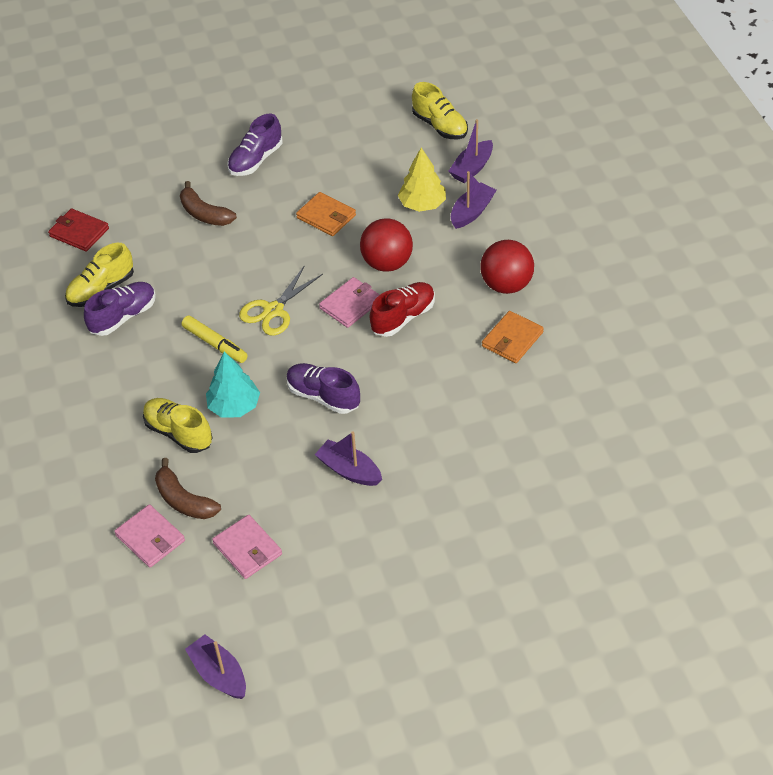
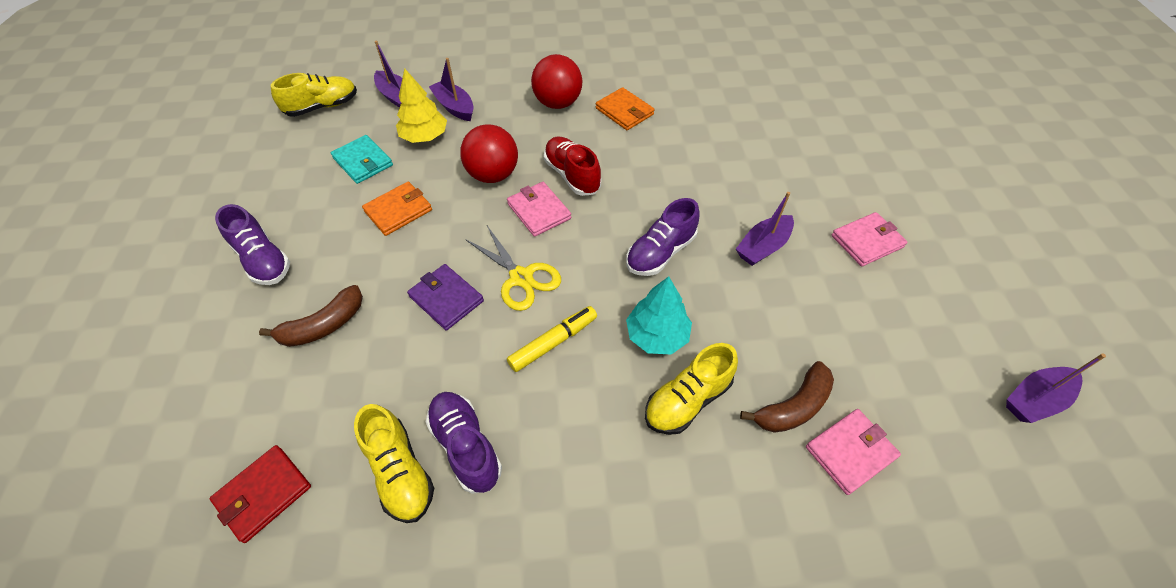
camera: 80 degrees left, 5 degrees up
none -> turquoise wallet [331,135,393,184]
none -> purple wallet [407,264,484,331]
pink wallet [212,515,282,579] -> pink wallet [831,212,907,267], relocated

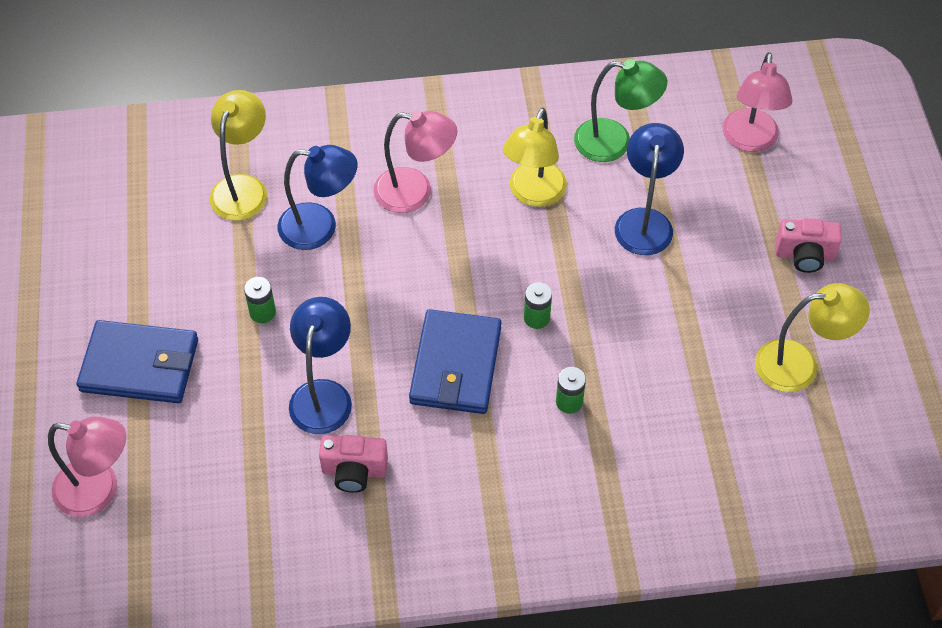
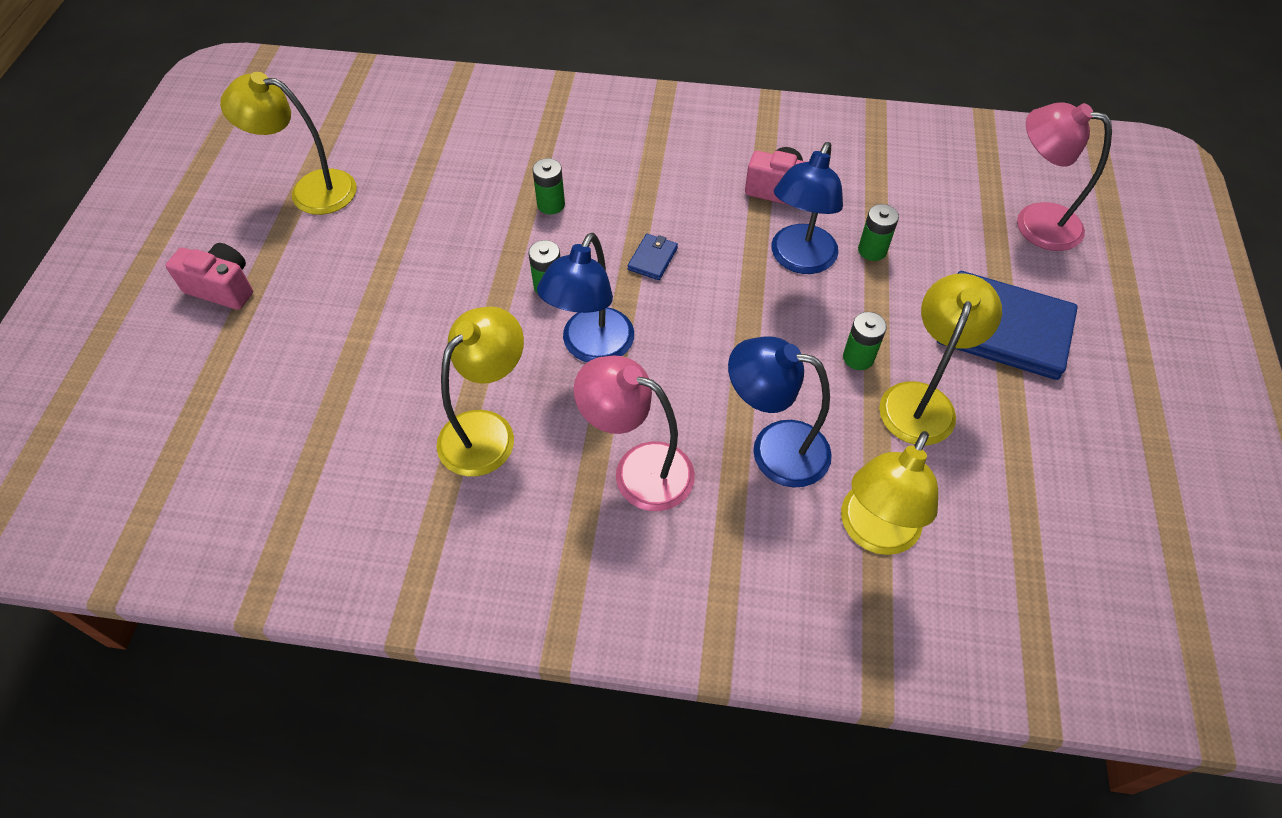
camera: 165 degrees left, 0 degrees up
green lamp [574,59,667,162] -> none
pink lamp [723,52,792,152] -> none
none -> green battery [858,204,899,261]
none -> yellow lamp [879,274,1002,445]
blue lamp [615,123,684,255] -> blue lamp [537,233,634,363], relocated
blue wallet [409,309,502,414] -> blue wallet [628,234,678,280], x0.42

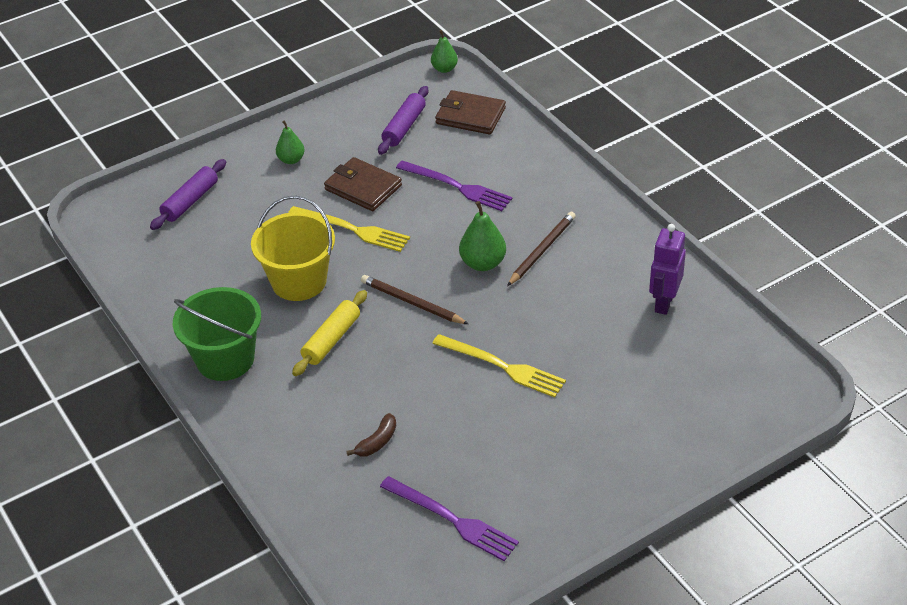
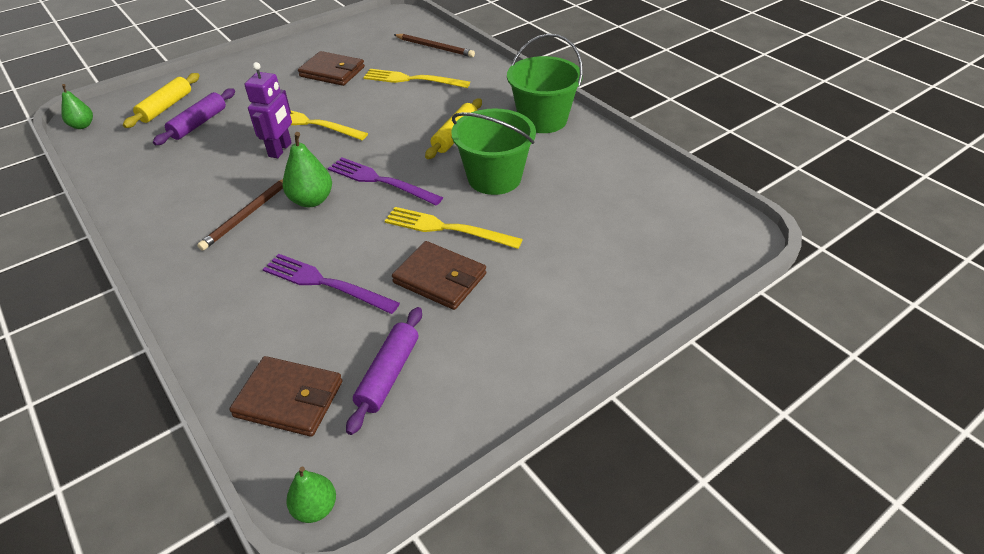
camera: 175 degrees right, 0 degrees up
none -> yellow rolling pin [123,73,200,128]
none -> brown wallet [298,51,365,86]
purple rolling pin [150,159,226,230] -> purple rolling pin [153,88,235,145], relocated
green pear [276,120,305,164] -> green pear [61,84,93,129], relocated
brown pencil [361,275,468,324] -> brown pencil [393,34,475,57], relocated
purple fork [380,476,519,561] -> purple fork [328,157,443,205], relocated
purple robot [649,224,686,315] -> purple robot [245,62,292,158], relocated
brown banana [346,413,396,457] -> yellow fork [363,69,470,88]
yellow bucket [251,195,335,301] -> green bucket [451,108,536,195]

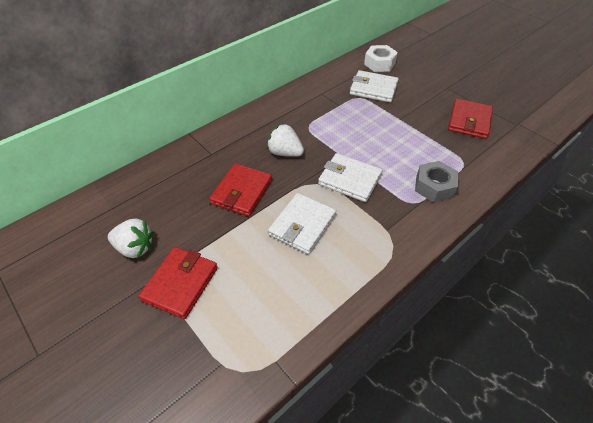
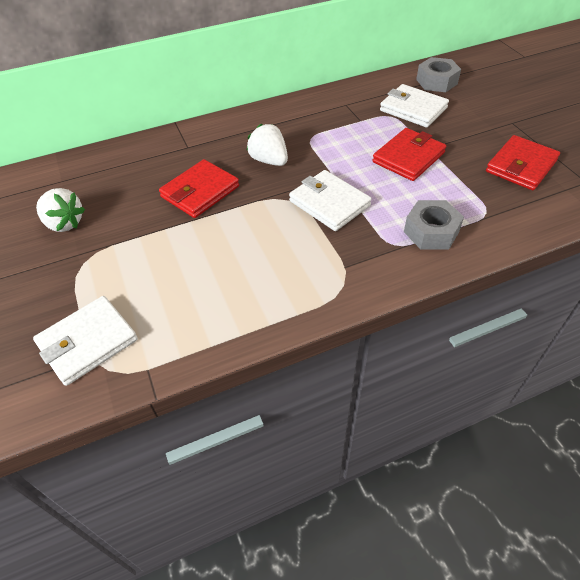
camera: 20 degrees right, 0 degrees up
red wallet [138,247,218,319] -> red wallet [372,128,446,181], relocated
white wallet [268,193,336,254] -> white wallet [33,296,138,386], relocated
white nut [364,45,398,72] -> grey nut [416,57,461,92]

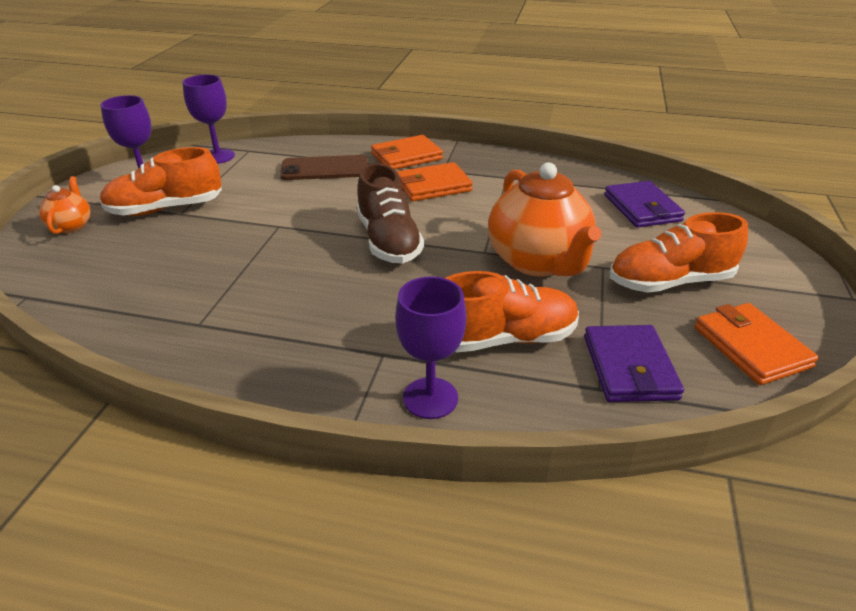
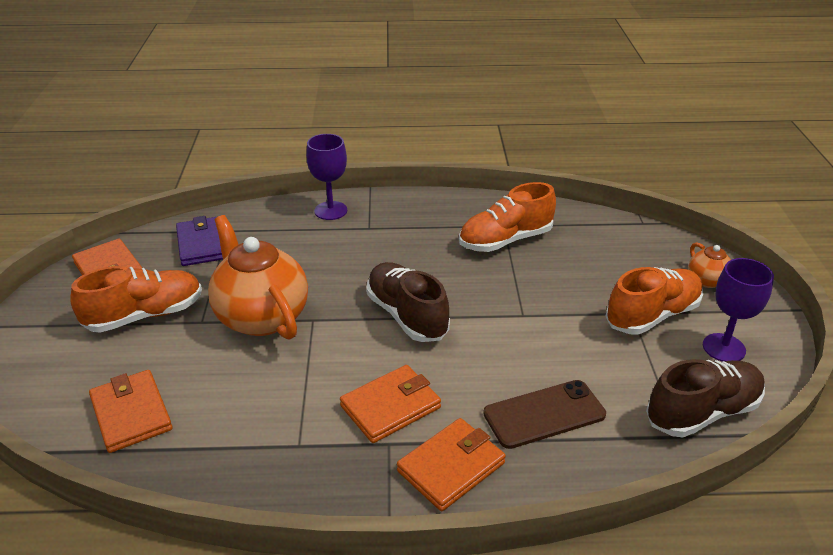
camera: 165 degrees right, 0 degrees up
orange shoe [445,271,579,353] -> orange shoe [459,182,556,252], relocated
purple goblet [182,75,235,164] -> brown shoe [646,359,765,437]
purple wallet [604,181,685,228] -> orange wallet [89,370,172,453]

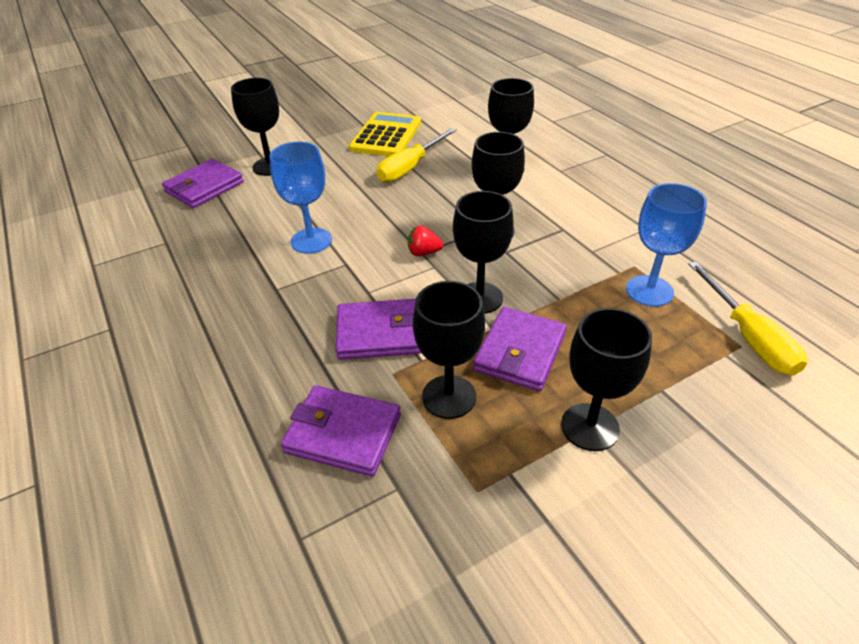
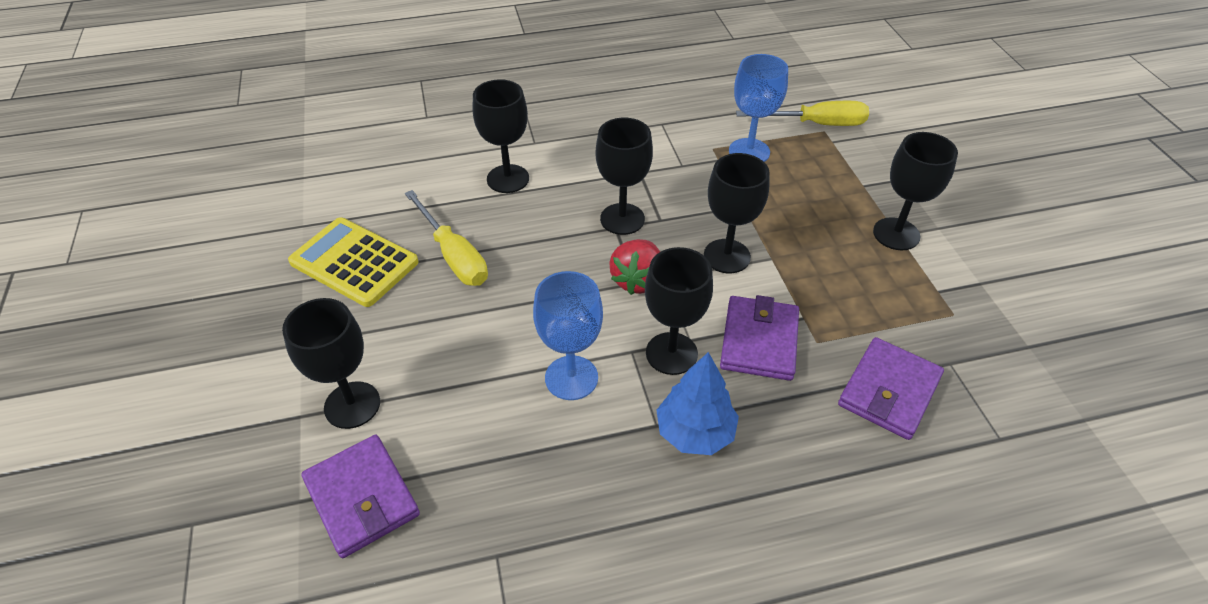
camera: 75 degrees left, 5 degrees up
purple wallet [473,307,567,391] -> none
none -> blue tree [656,352,739,455]
black goblet [413,281,485,419] -> black goblet [645,247,713,375], relocated
red strawberry [408,225,443,256] -> red strawberry [609,239,660,295], x1.58

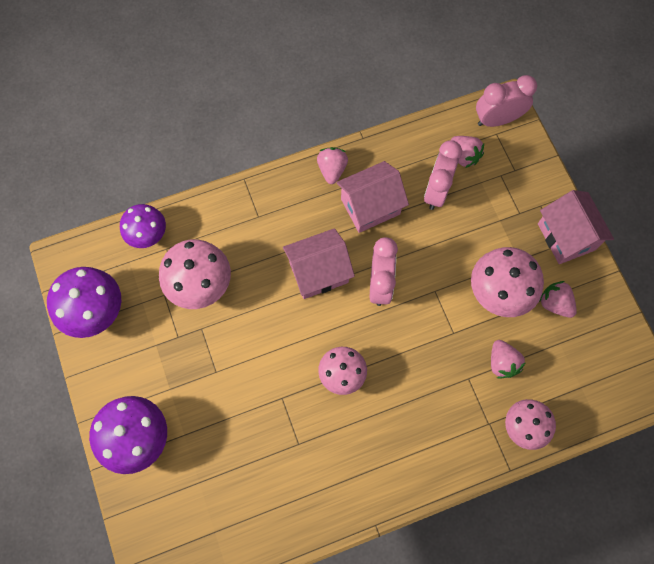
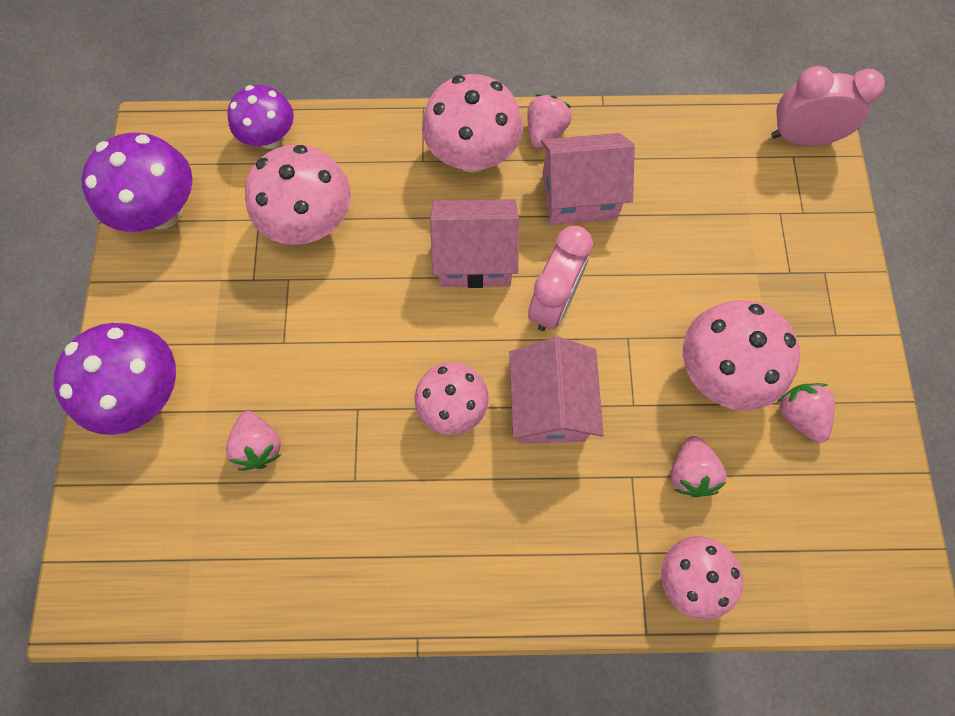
camera: 20 degrees right, 0 degrees up
pink clock [424,140,462,210] -> none
none -> pink mushroom [422,74,523,173]
pink strawberry [451,136,484,168] -> pink strawberry [226,411,281,471], relocated
pink house [538,190,614,264] -> pink house [509,337,603,443], relocated

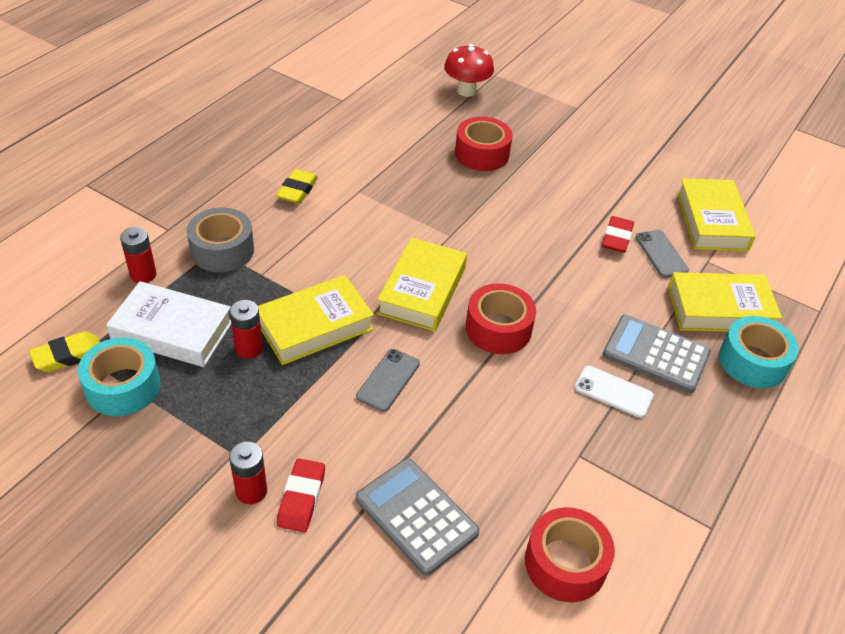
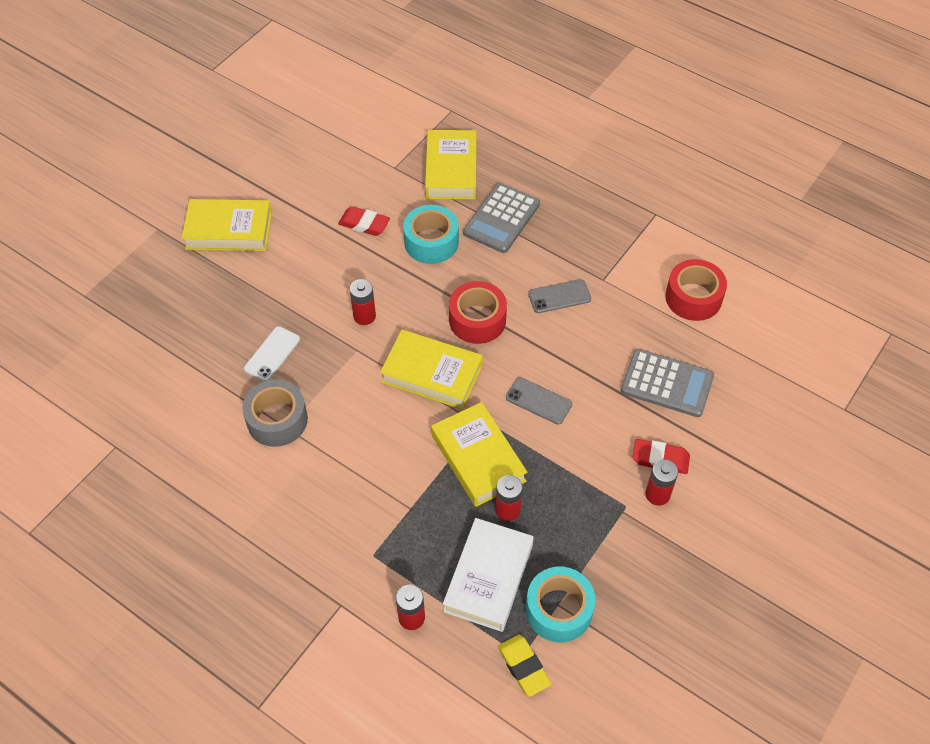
camera: 85 degrees left, 10 degrees up
yellow eraser [276,169,318,204] -> none
red mushroom [444,44,494,97] -> none
red tape [455,117,513,171] -> none
none -> red battery [350,279,376,325]
grey tape [186,208,254,272] -> grey tape [242,380,308,447], relocated
white phone [574,366,654,418] -> white phone [244,327,300,381], relocated
grey phone [635,230,689,278] -> grey phone [528,279,591,313], relocated
yellow book [677,178,756,251] -> yellow book [182,199,272,251], relocated
turquoise tape [719,316,799,388] -> turquoise tape [403,205,459,264], relocated
grey calculator [356,458,480,576] -> grey calculator [621,349,714,417], 120 degrees counterclockwise

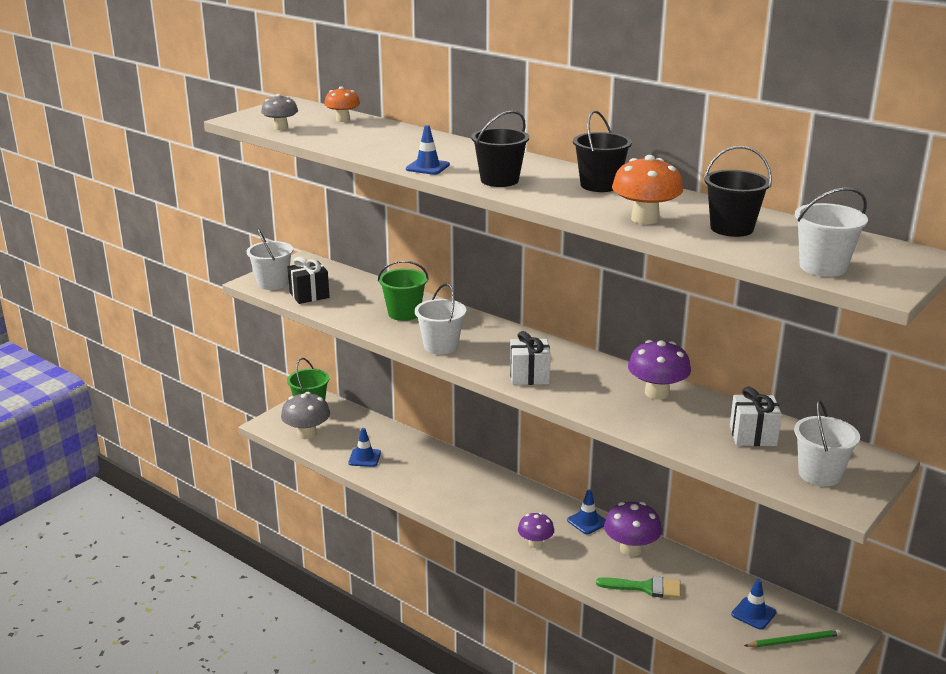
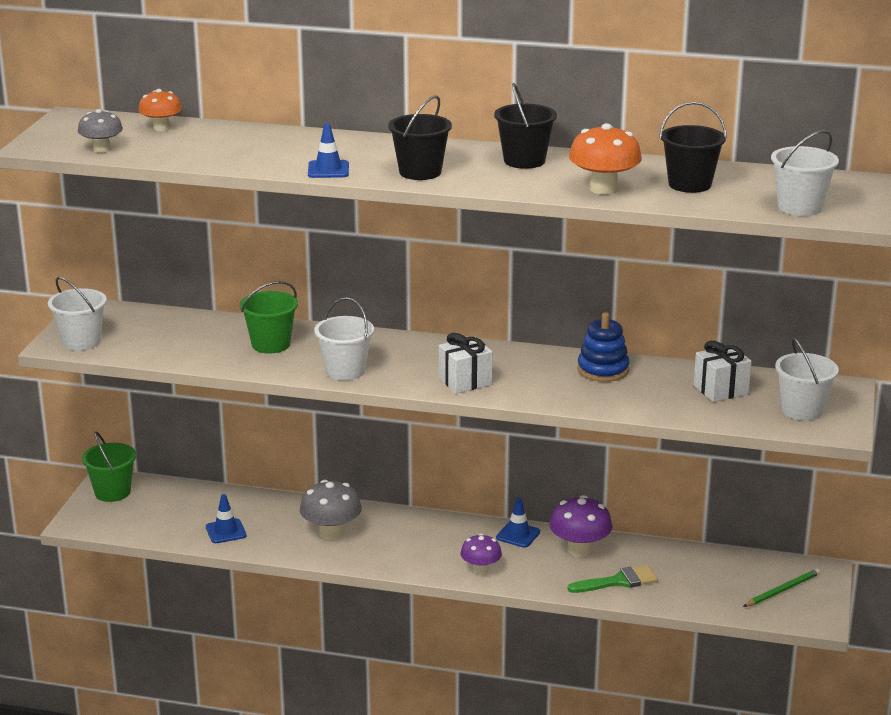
camera: 25 degrees left, 0 degrees up
black gift [288,257,329,304] -> none
blue traffic cone [731,579,776,630] -> none
grey mushroom [281,392,330,439] -> grey mushroom [300,480,362,540], relocated
purple mushroom [628,340,691,400] -> blue stacking toy [577,312,630,382]

